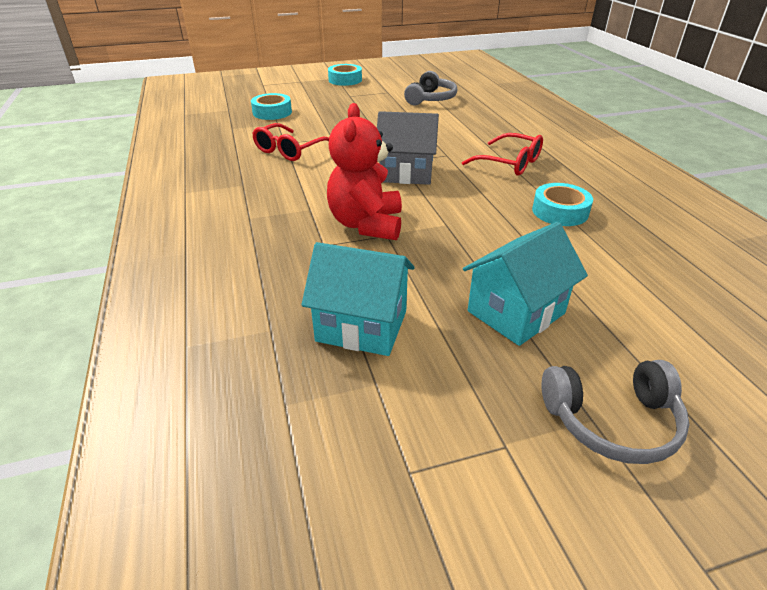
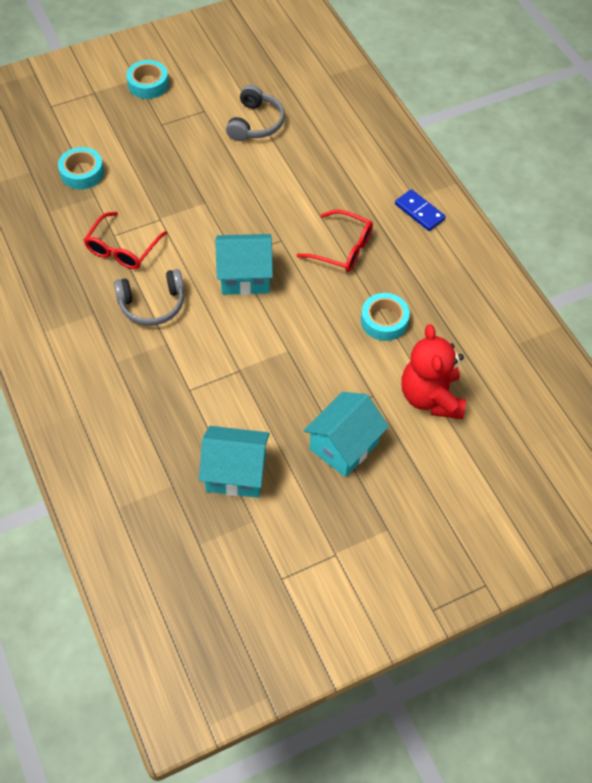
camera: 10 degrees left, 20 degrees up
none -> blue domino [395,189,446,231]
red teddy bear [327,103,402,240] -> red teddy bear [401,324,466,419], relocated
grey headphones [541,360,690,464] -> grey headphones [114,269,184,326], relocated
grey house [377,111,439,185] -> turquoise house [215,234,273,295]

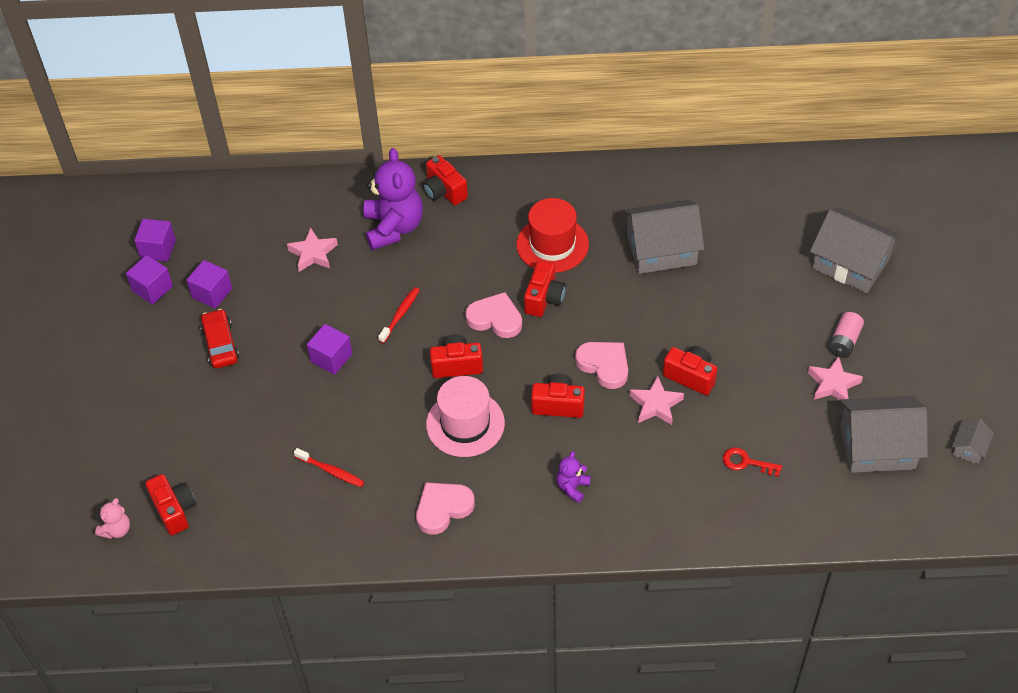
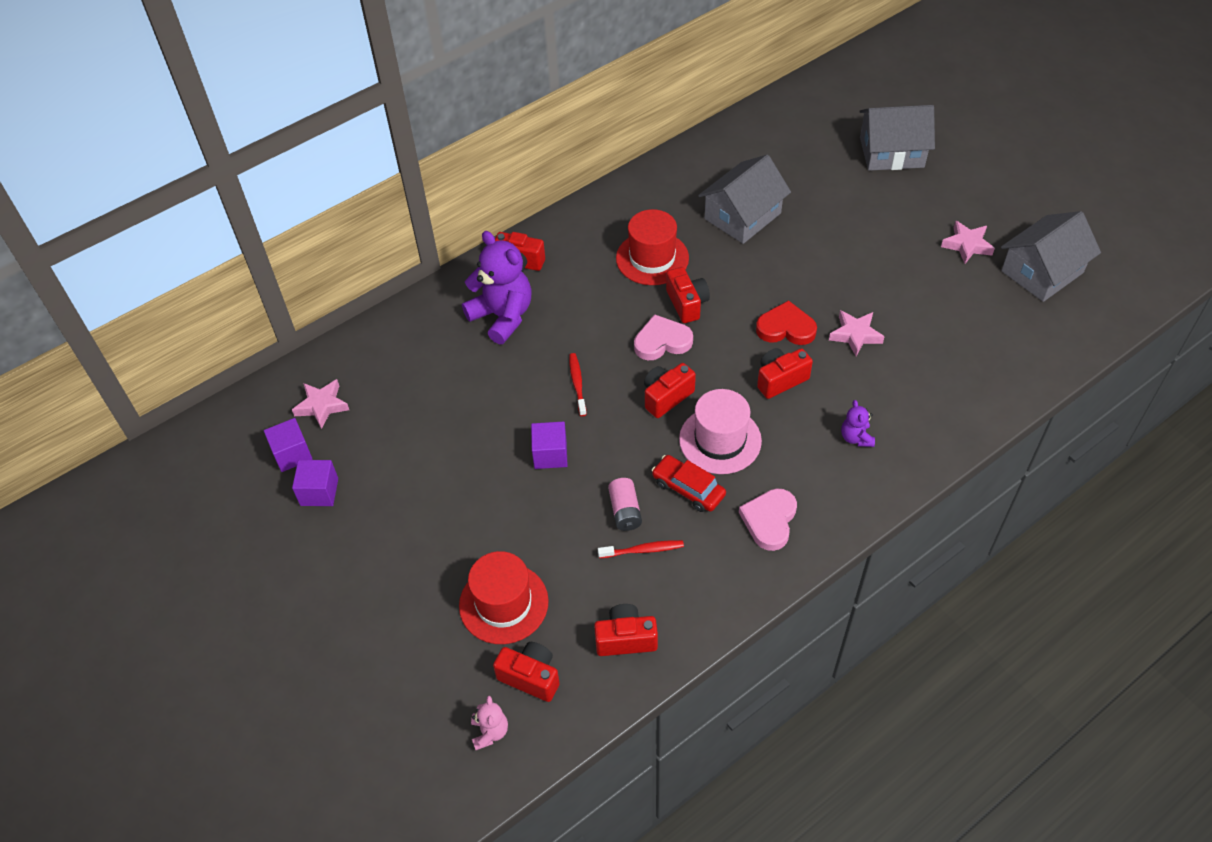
camera: 35 degrees left, 0 degrees up
purple cube [186,260,232,309] -> none
red key [723,447,782,477] -> none
grey house [952,419,994,465] -> none
none -> red hat [459,551,549,644]
red car [200,309,239,368] -> red car [652,455,726,512], relocated
pink star [287,228,338,272] -> pink star [292,379,349,429], relocated
red camera [663,346,718,395] -> red camera [594,604,658,656], relocated
pink battery [829,312,864,358] -> pink battery [608,478,642,531], relocated
pink heart [575,342,628,389] -> red heart [756,300,817,345]

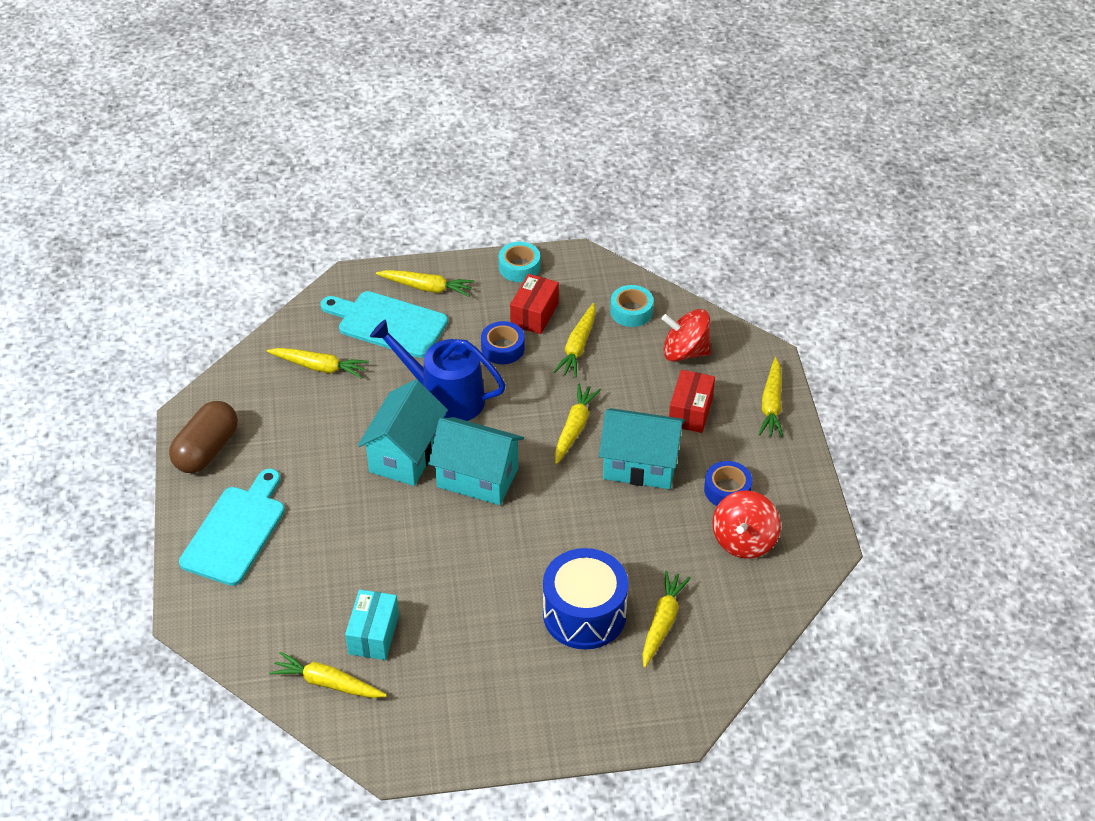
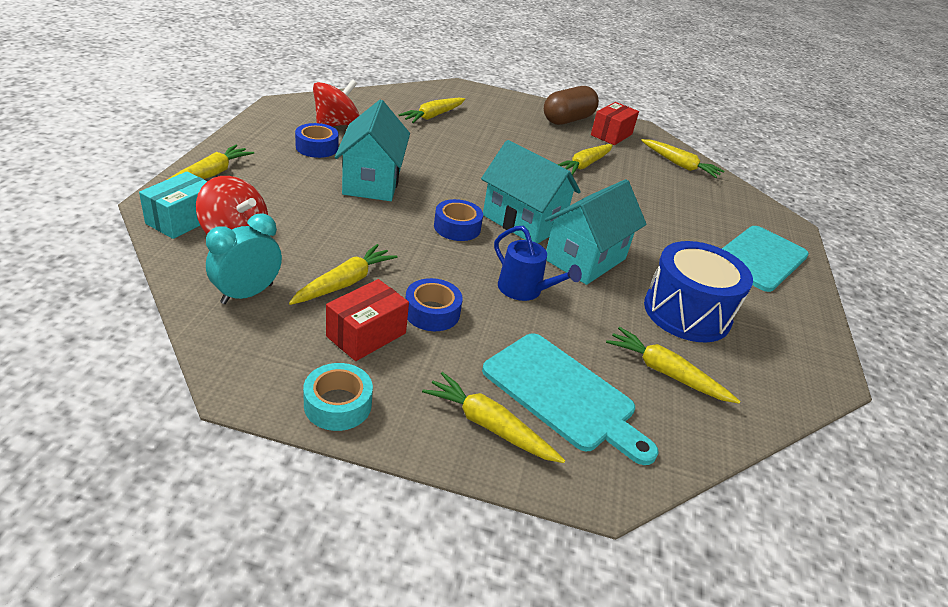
camera: 165 degrees left, 10 degrees down
none -> blue tape [434,199,483,241]
brown capsule [169,401,238,473] -> brown capsule [544,86,599,125], relocated
turquoise box [345,590,399,660] -> turquoise box [139,171,207,239], relocated
blue drum [543,548,628,650] -> blue drum [644,241,753,342], relocated
yellow carrot [555,384,601,464] -> yellow carrot [557,144,613,175], relocated
red box [669,370,715,433] -> red box [591,102,639,145], relocated
turquoise tape [610,285,653,327] -> turquoise clock [206,213,282,304]
turquoise house [599,408,685,489] -> turquoise house [335,100,410,201], 60 degrees clockwise
blue watering can [370,319,506,421] -> blue watering can [494,226,582,301], x0.61

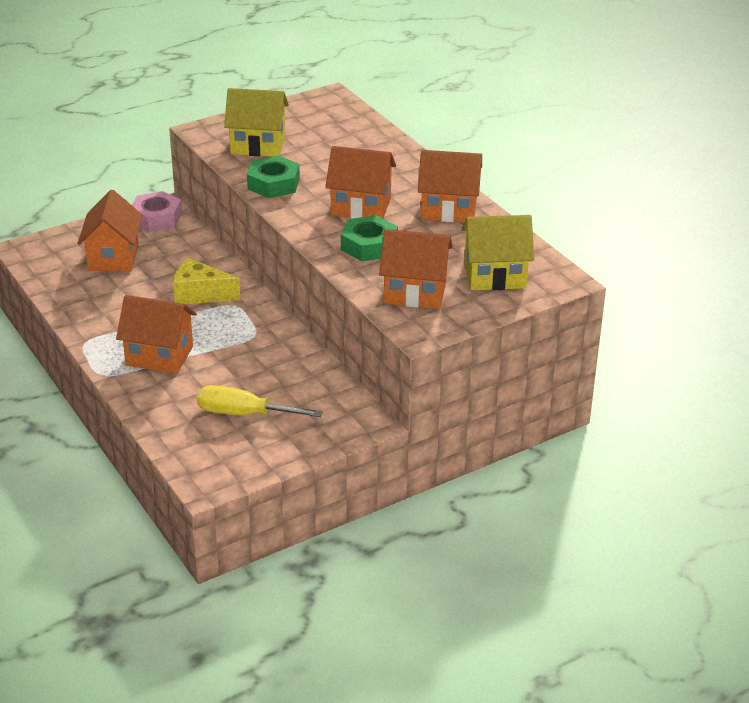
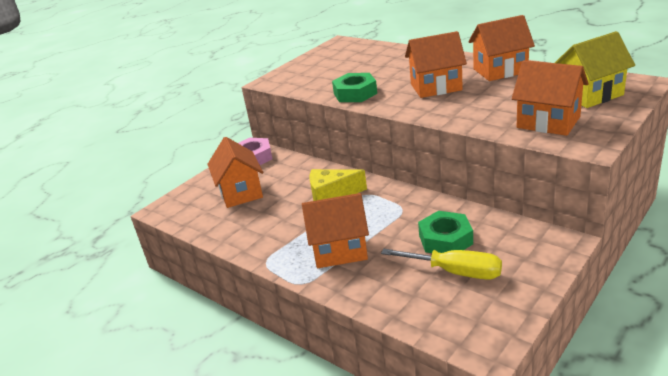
camera: 15 degrees left, 5 degrees down
yellow house [224,88,289,157] -> none
green nut [341,215,398,261] -> green nut [418,211,473,253], relocated
yellow screwdriver [197,385,323,417] -> yellow screwdriver [381,249,502,280], 150 degrees counterclockwise
orange house [379,229,453,309] -> orange house [512,60,589,136], 45 degrees clockwise

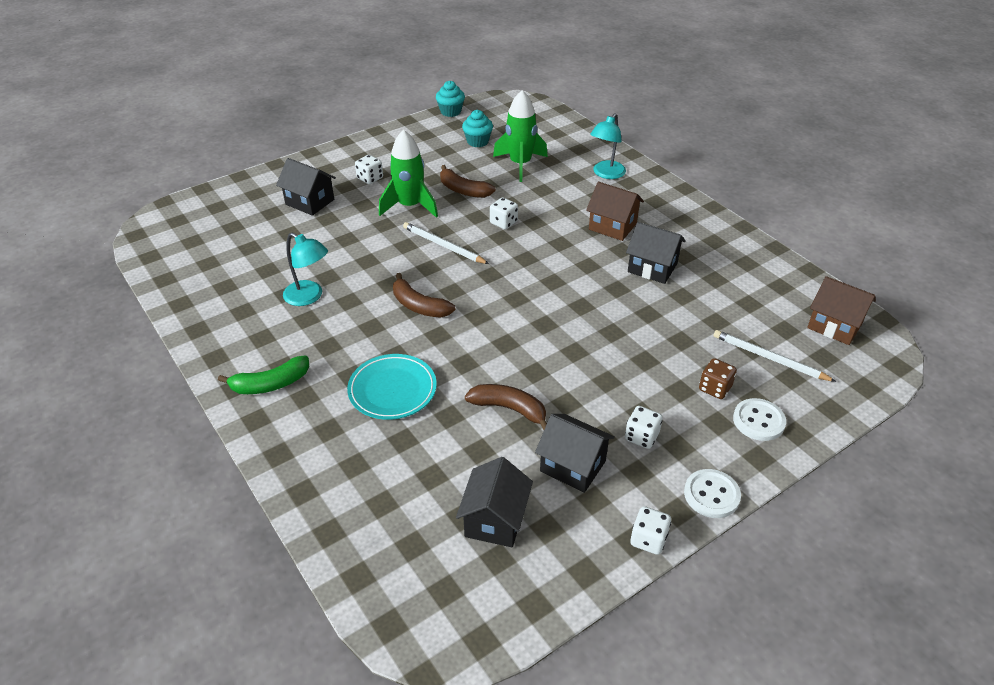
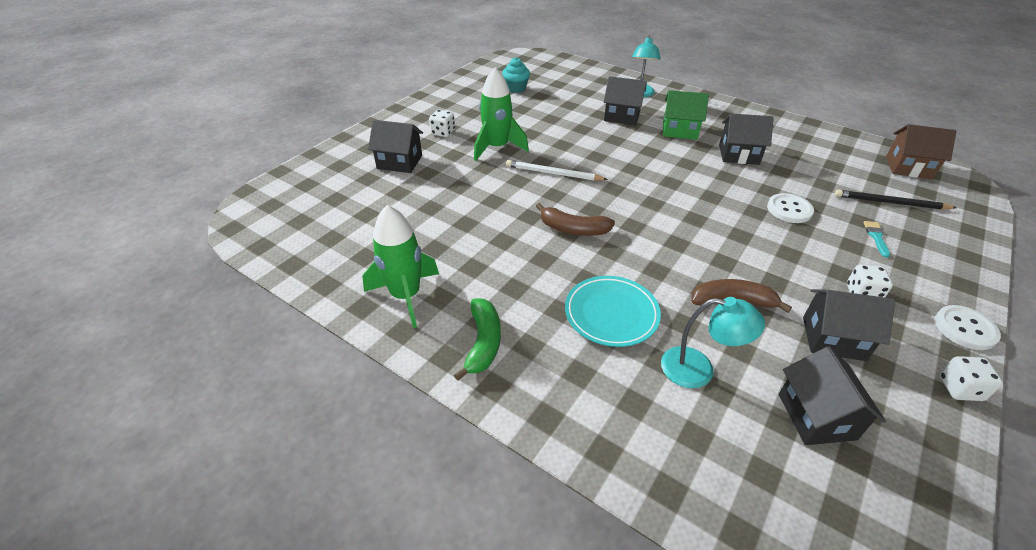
camera: 20 degrees left, 0 degrees up
turquoise cupcake [436,81,465,117] -> none
brown banana [440,165,496,198] -> none
white dice [490,197,518,229] -> none
none -> black house [604,76,647,125]
turquoise lamp [283,232,328,306] -> turquoise lamp [661,297,765,388], relocated
green rocket [493,90,548,182] -> green rocket [362,205,439,328], relocated
white button [733,398,786,441] -> white button [767,193,814,223], relocated
brown dice [699,358,737,399] -> turquoise brush [863,221,890,258]
brown house [586,182,644,241] -> green house [663,90,709,140]
white pencil [714,330,836,382] -> black pencil [835,189,956,210]
green banana [218,356,309,394] -> green banana [454,298,501,381], 45 degrees counterclockwise

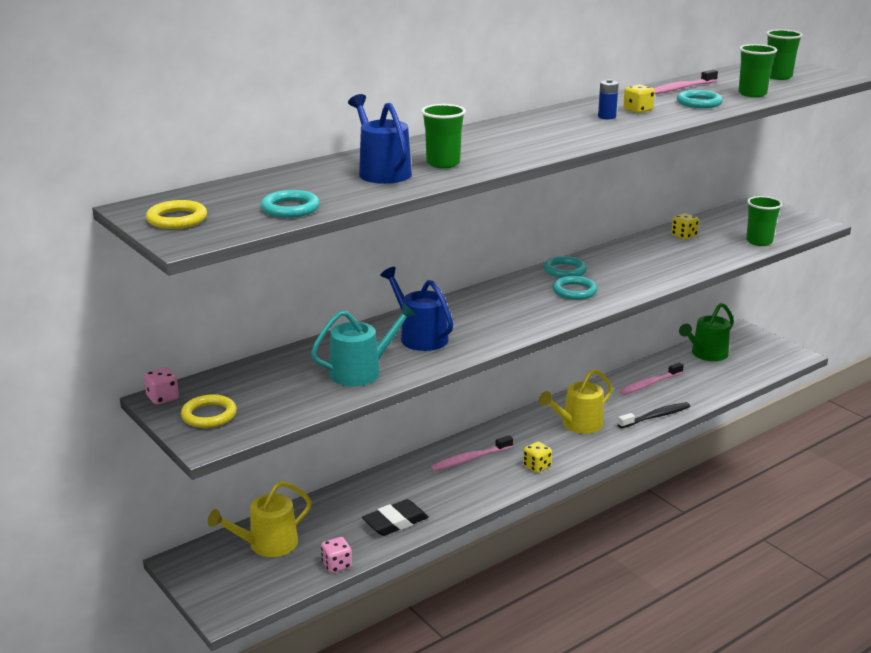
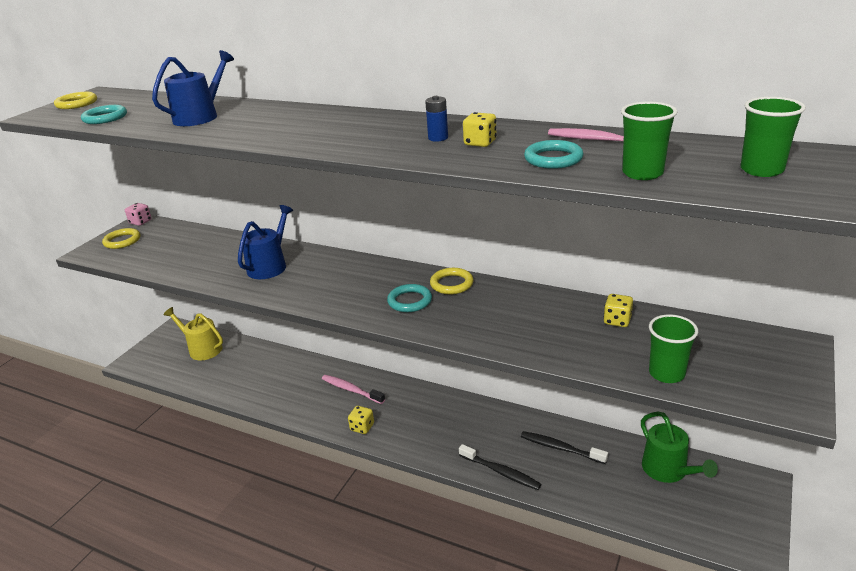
camera: 65 degrees right, 5 degrees up
turquoise watering can [311,303,416,386] -> none
pink dice [321,537,352,573] -> none
black eraser [362,499,429,536] -> none
green cup [421,104,466,168] -> none
yellow watering can [539,369,613,434] -> none
turquoise ring [544,256,587,278] -> yellow ring [430,268,473,294]
pink toothbrush [619,363,684,395] -> black toothbrush [521,431,608,464]
green watering can [679,303,734,361] -> green watering can [641,412,718,483], 135 degrees counterclockwise

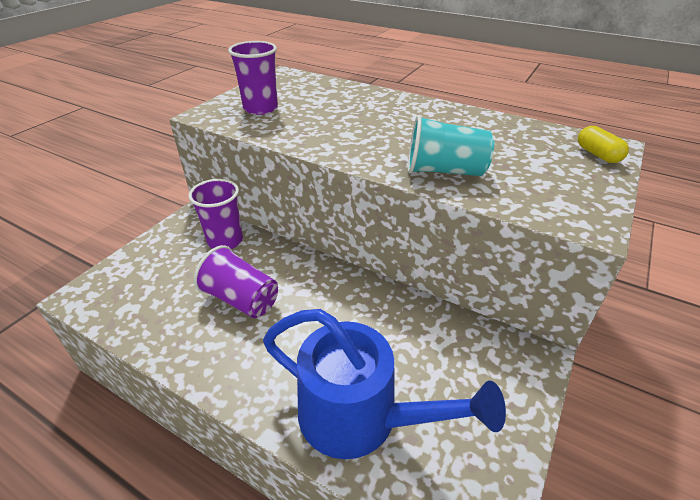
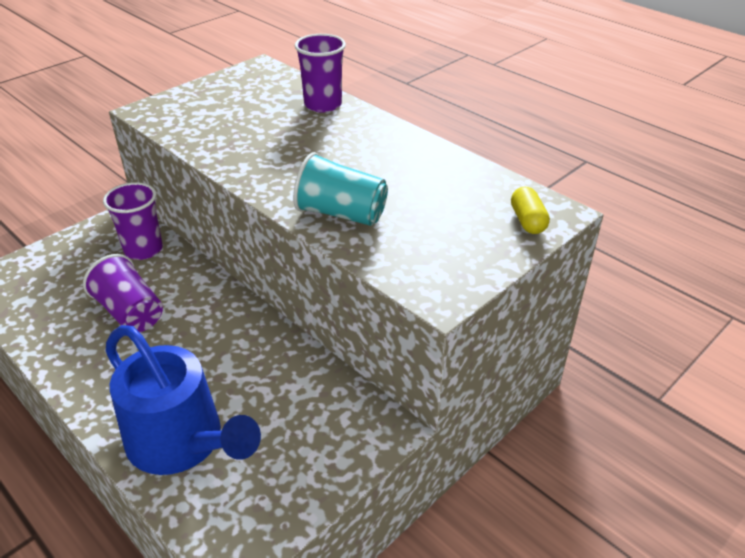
camera: 15 degrees right, 0 degrees up
purple cup [228,41,278,115] -> purple cup [295,34,346,112], relocated

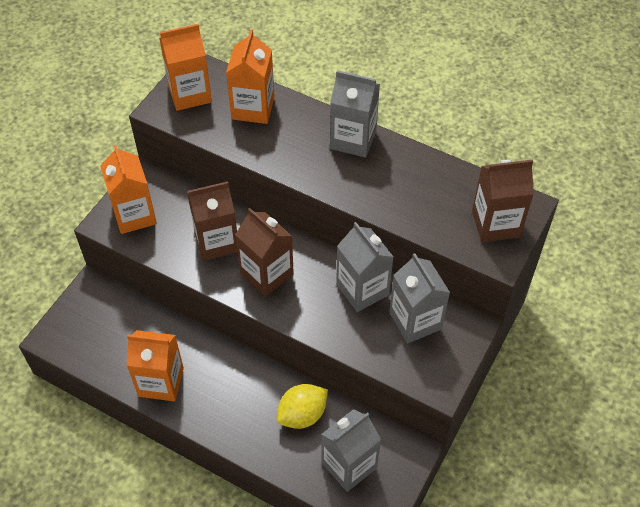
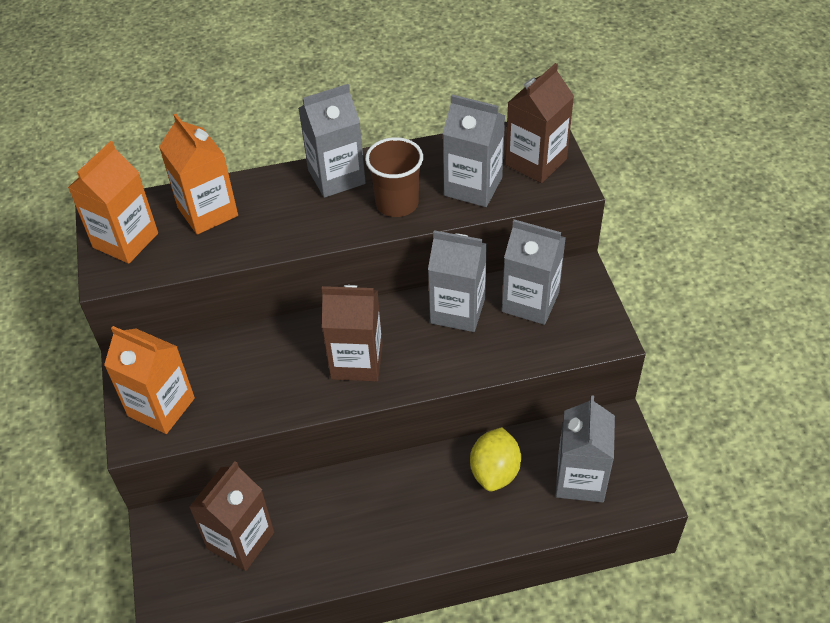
camera: 40 degrees left, 5 degrees down
orange carton [126,330,184,402] -> none
none -> brown cup [365,137,423,217]
none -> grey carton [443,94,505,207]
brown carton [187,181,238,261] -> brown carton [189,461,274,571], relocated

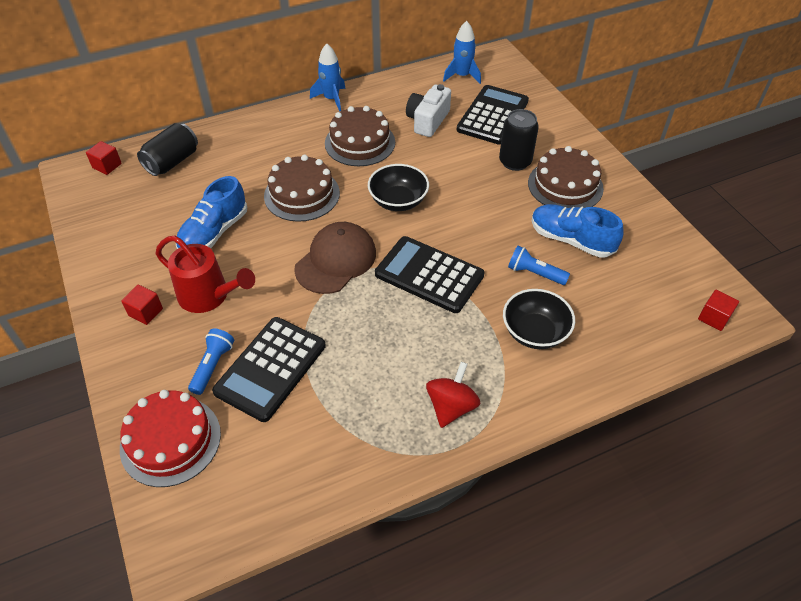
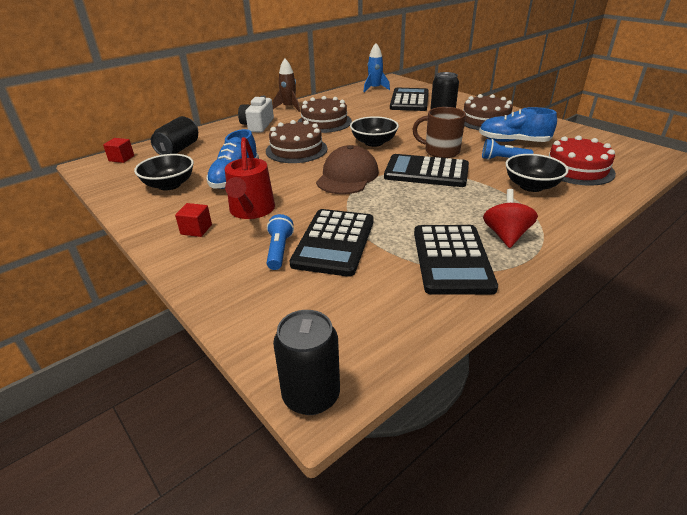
camera: 15 degrees left, 15 degrees down
red cube [698,290,739,331] -> none
none -> black bowl [134,154,194,191]
none -> black can [273,310,340,415]
none -> brown mug [412,107,466,158]
none -> black calculator [414,225,498,295]
red cake [120,390,221,487] -> red cake [549,135,616,186], relocated
white camera [406,84,451,137] -> white camera [238,96,274,133], relocated
blue rocket [310,44,346,112] -> brown rocket [273,59,300,112]
red watering can [156,236,255,313] -> red watering can [225,137,275,219], 75 degrees clockwise

